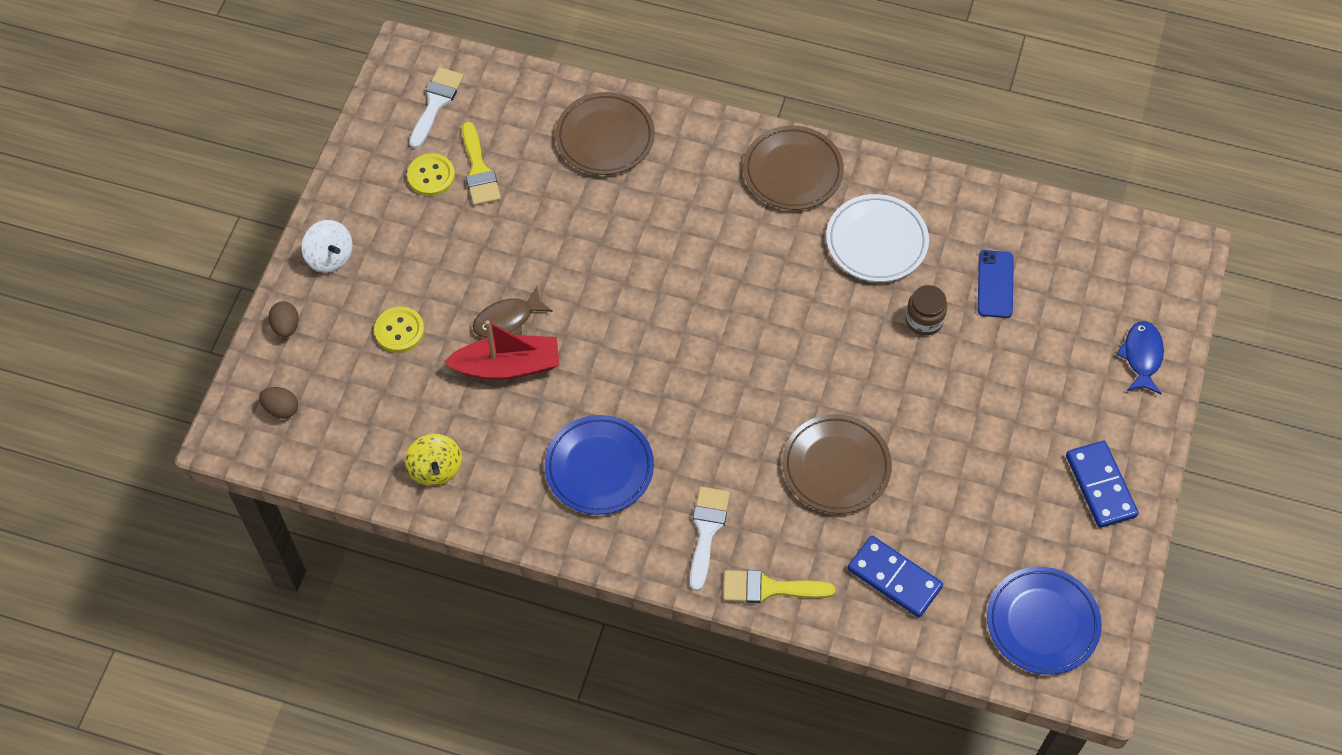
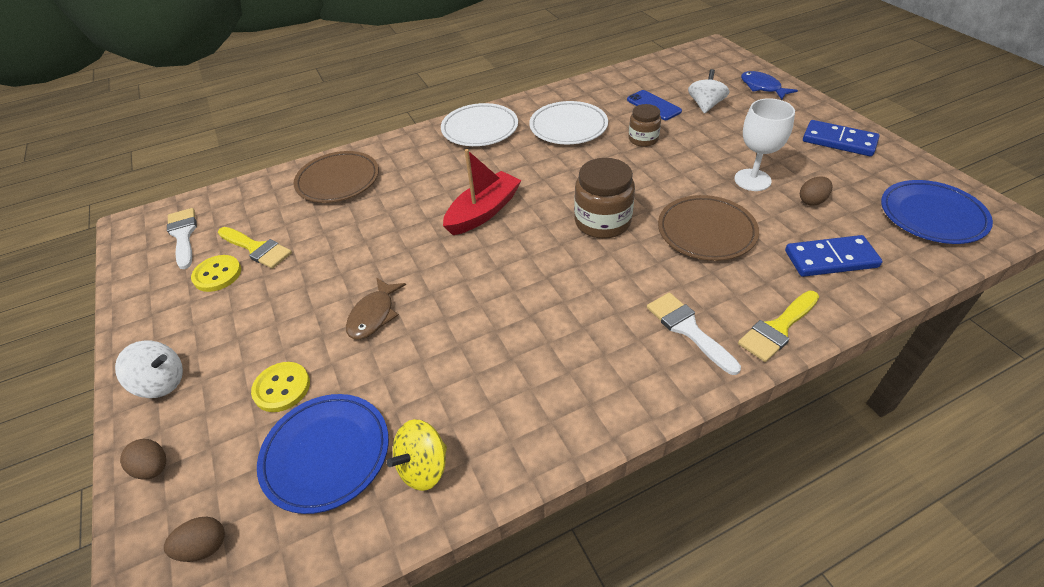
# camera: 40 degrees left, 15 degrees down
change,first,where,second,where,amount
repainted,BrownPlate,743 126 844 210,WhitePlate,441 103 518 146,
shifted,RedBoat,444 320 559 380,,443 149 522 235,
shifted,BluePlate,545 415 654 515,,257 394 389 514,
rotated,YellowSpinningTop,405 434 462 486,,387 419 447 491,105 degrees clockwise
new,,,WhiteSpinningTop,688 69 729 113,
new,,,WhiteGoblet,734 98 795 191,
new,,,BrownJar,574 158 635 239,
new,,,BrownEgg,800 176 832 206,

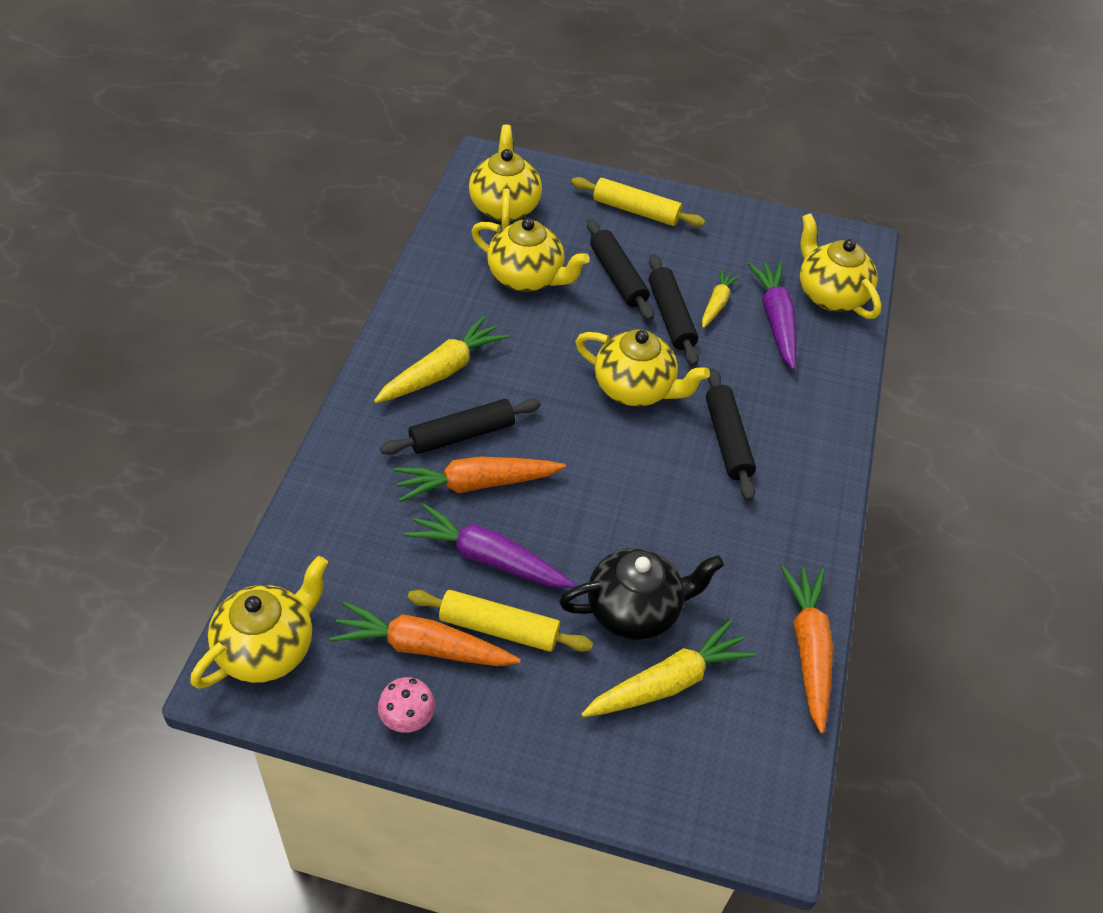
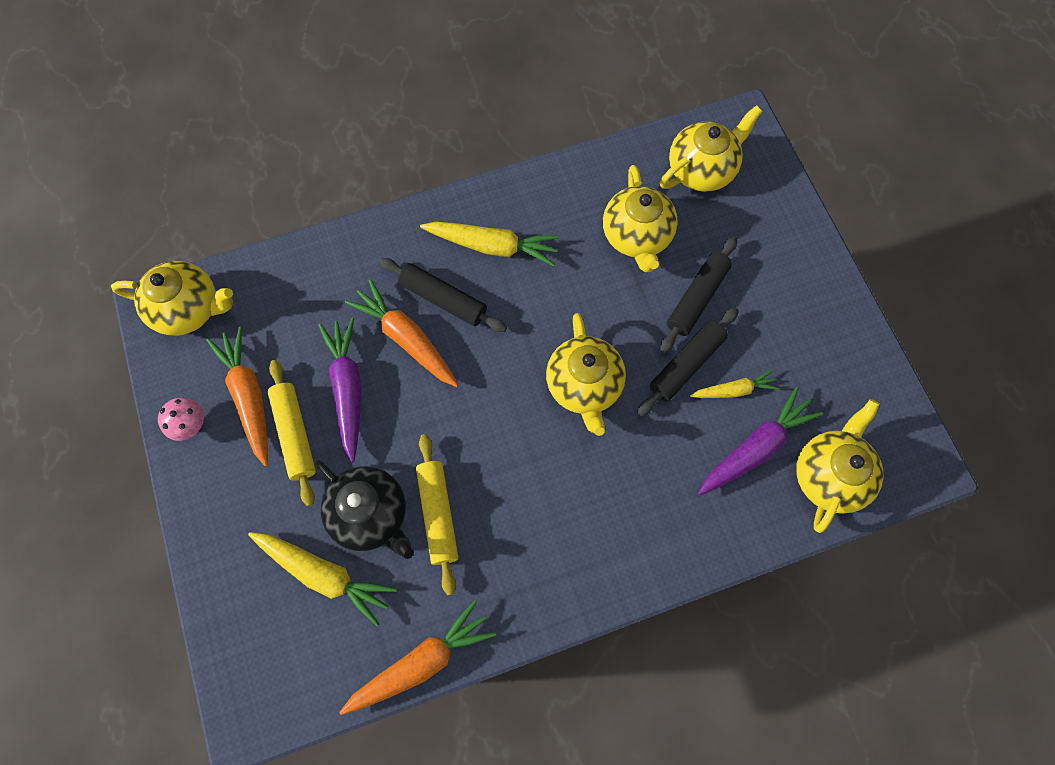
# camera: 60 degrees right, 20 degrees up
change,first,where,second,where,amount
shifted,YellowRollingPin,571 177 705 227,,416 434 458 595,
gone,BlackRollingPin,706 368 756 501,,,

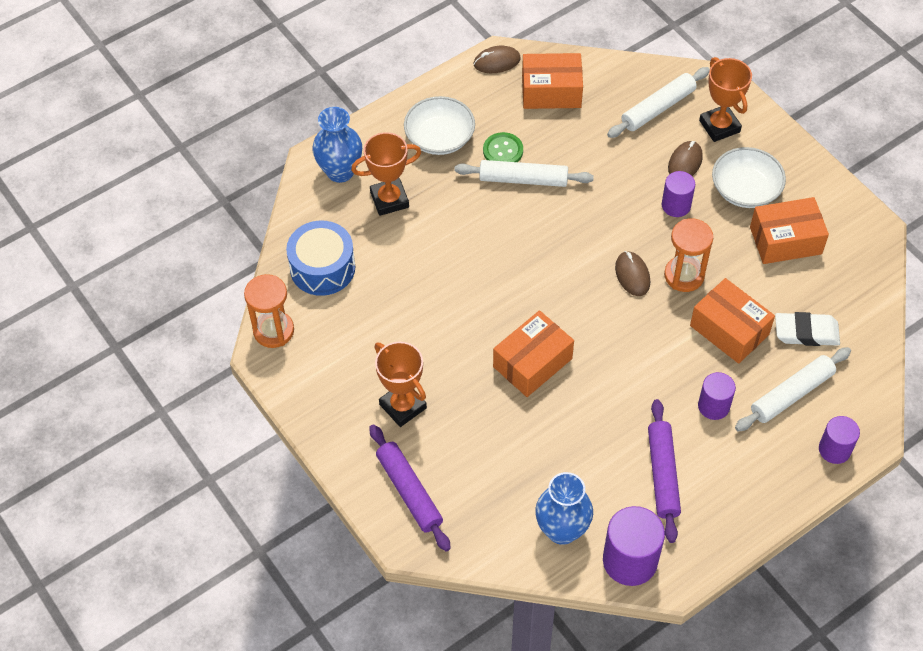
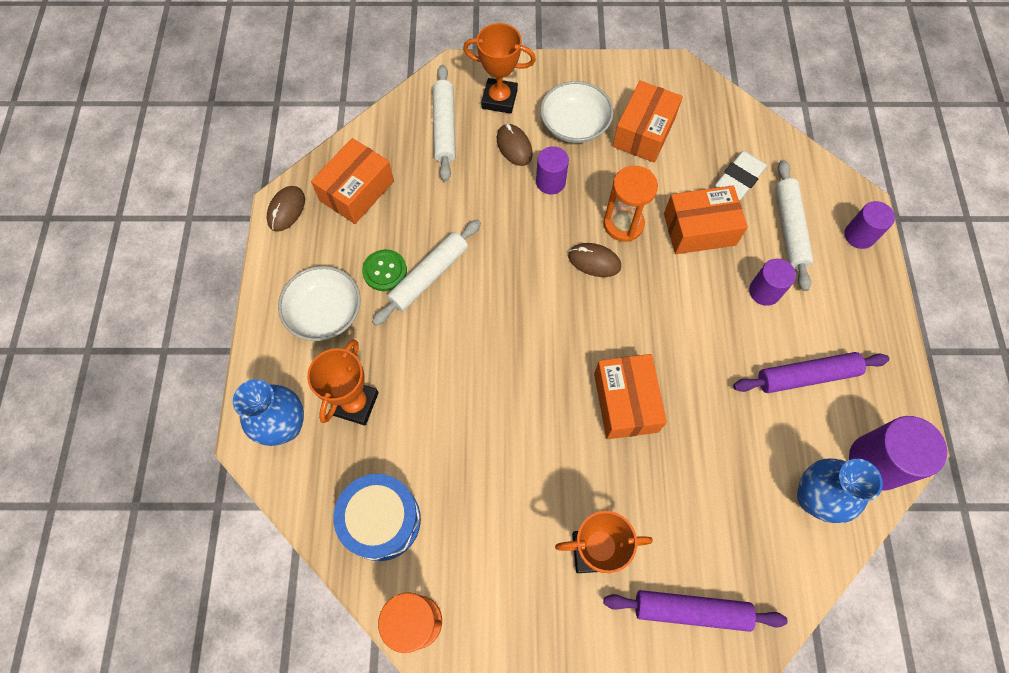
# camera: 55 degrees left, 10 degrees up
change,first,where,second,where,amount
rotated,PurpleRollingPin,648 399 681 543,,733 352 889 393,45 degrees counterclockwise

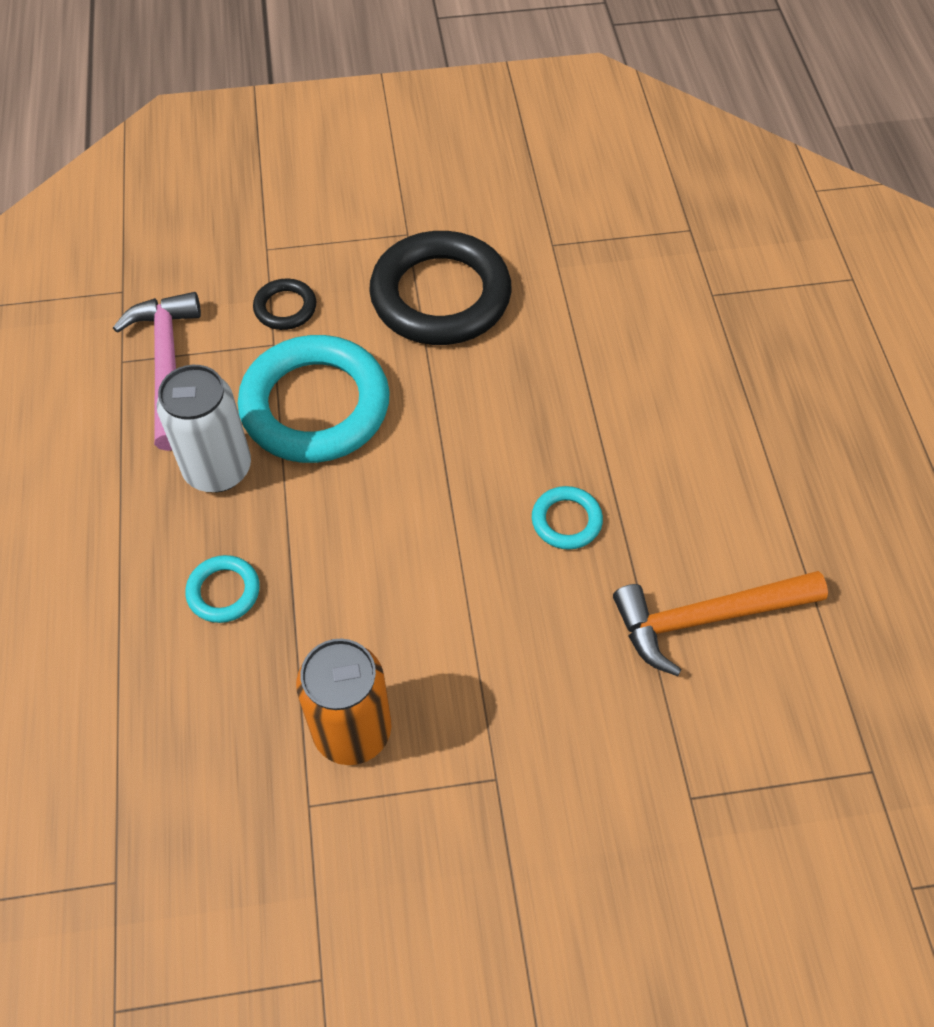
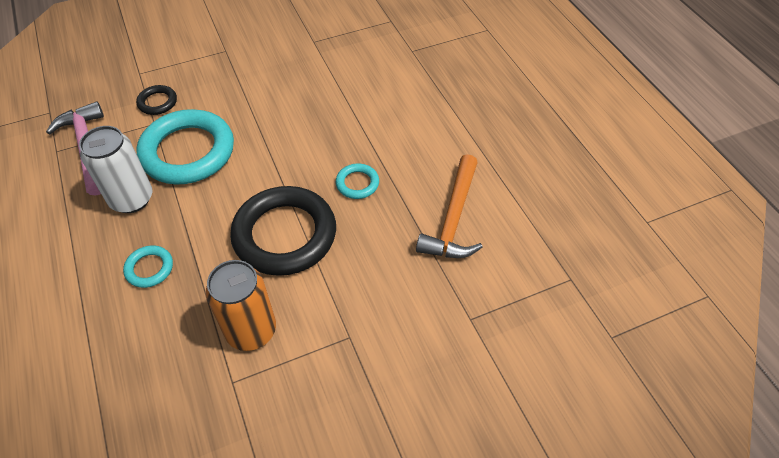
# camera: 15 degrees left, 5 degrees down
change,first,where,second,where,amount
shifted,BlackRing,369 231 512 345,,230 186 336 276,
rotated,OrangeHammer,613 571 828 676,,416 154 483 258,45 degrees counterclockwise

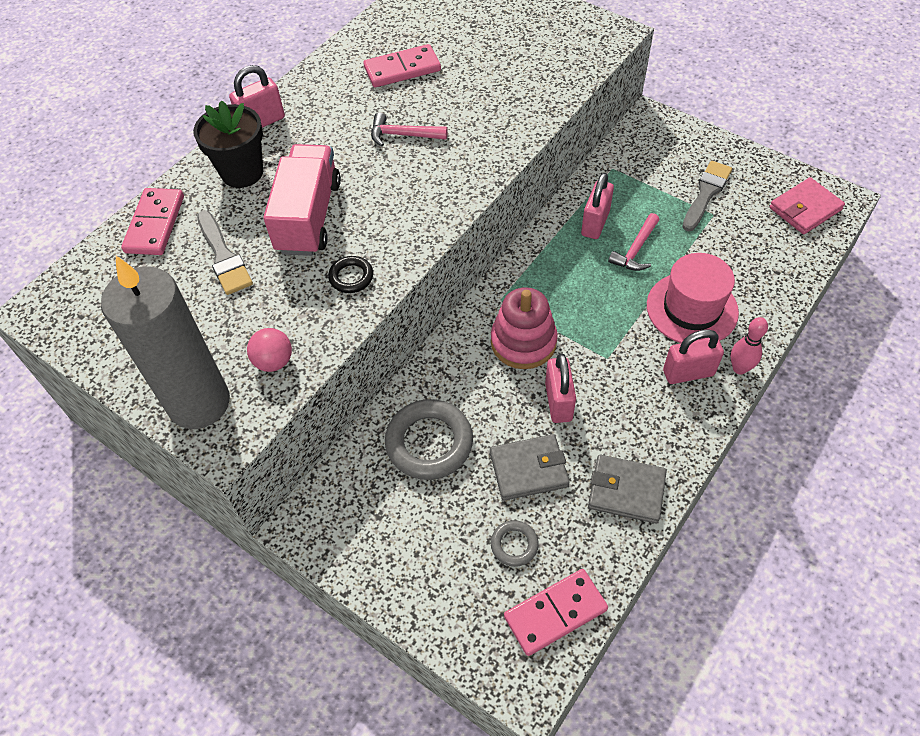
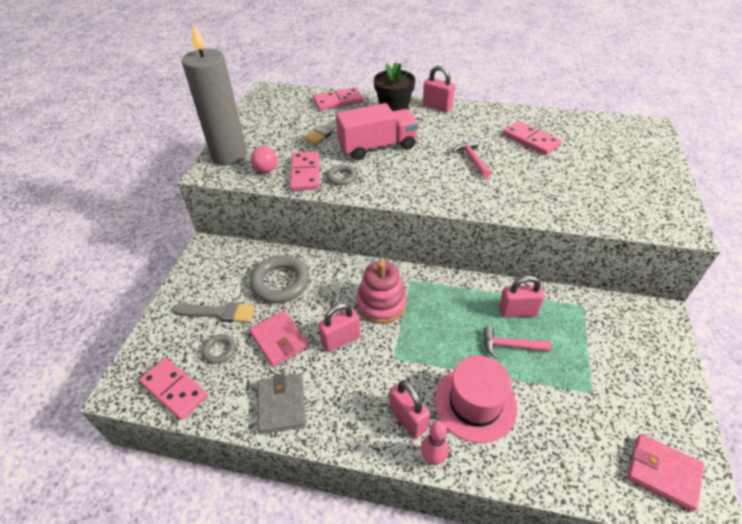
# camera: 65 degrees right, 10 degrees down
change,first,where,second,where,amount
shifted,GreyBrush,682 161 732 231,,172 302 255 323,
repainted,BlackRing,328 256 373 293,GreyRing,327 165 356 185,
repainted,GreyWallet,490 434 570 501,PinkWallet,249 310 309 367,
new,,,PinkDomino,290 151 319 191,

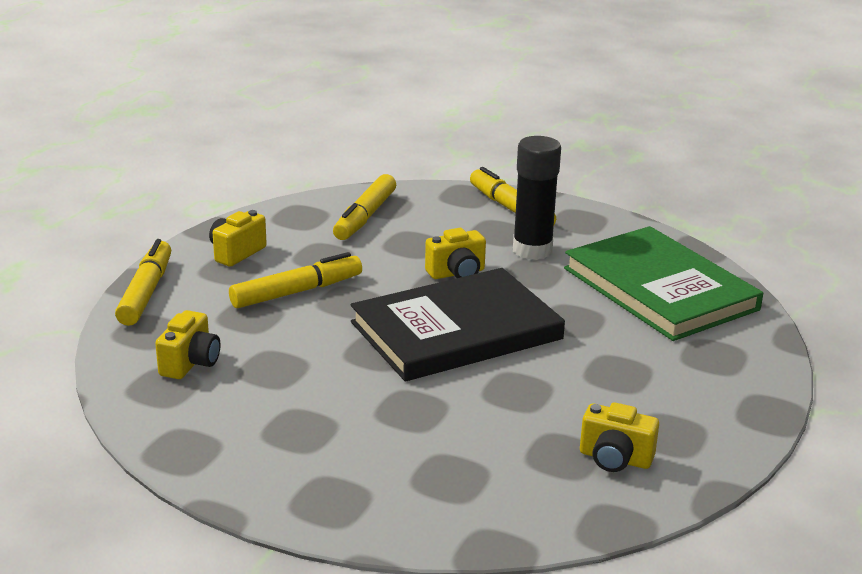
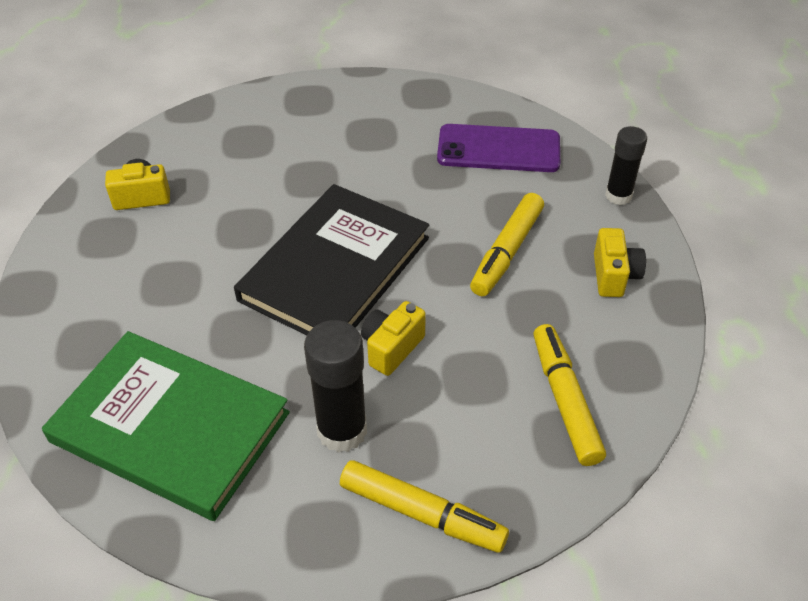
# camera: 150 degrees right, 20 degrees up
change,first,where,second,where,amount
swapped,YellowMarker,115 239 171 326,BlackGlueStick,605 126 647 205,
swapped,YellowCamera,155 310 220 379,PurplePhone,437 124 560 172,

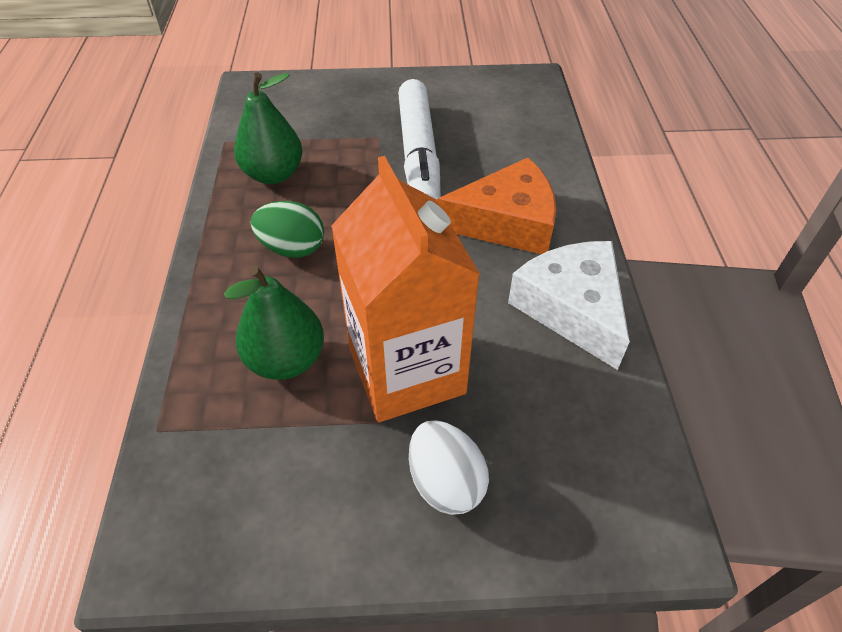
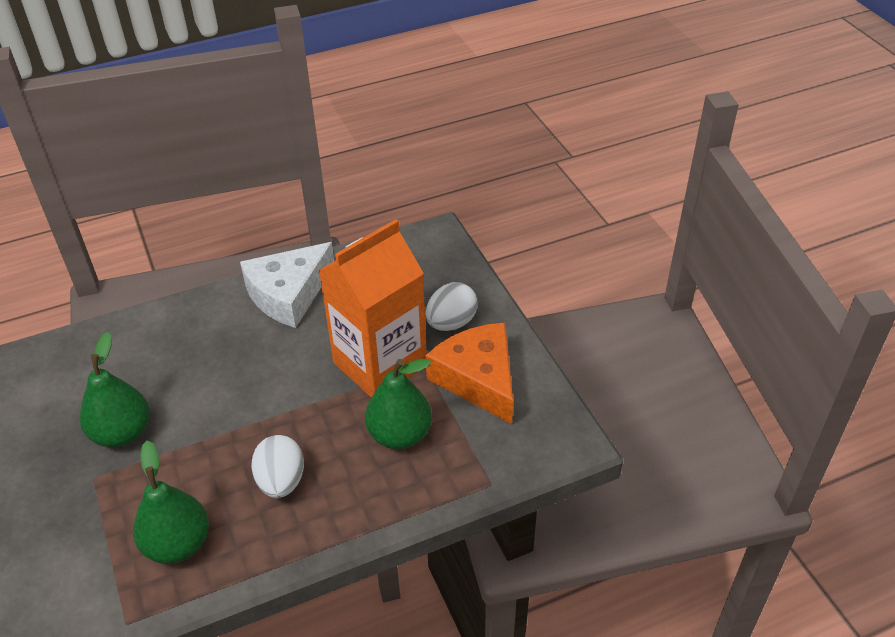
# camera: 110 degrees left, 5 degrees down
change,first,where,second,where,amount
swapped,WhiteMarker,398 79 441 200,GreenPear,80 332 149 448,
shifted,OrangeCheese,437 158 556 254,,426 323 513 424,
repainted,GreenEgg,251 201 324 258,WhiteEgg,251 435 304 498,

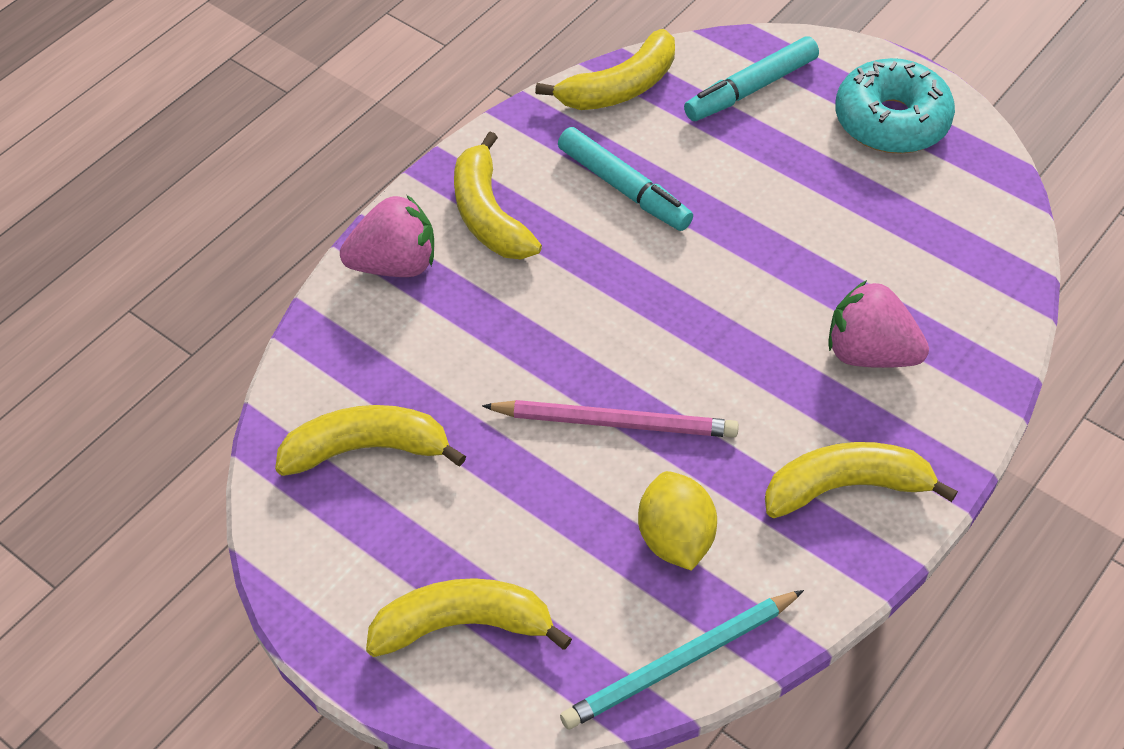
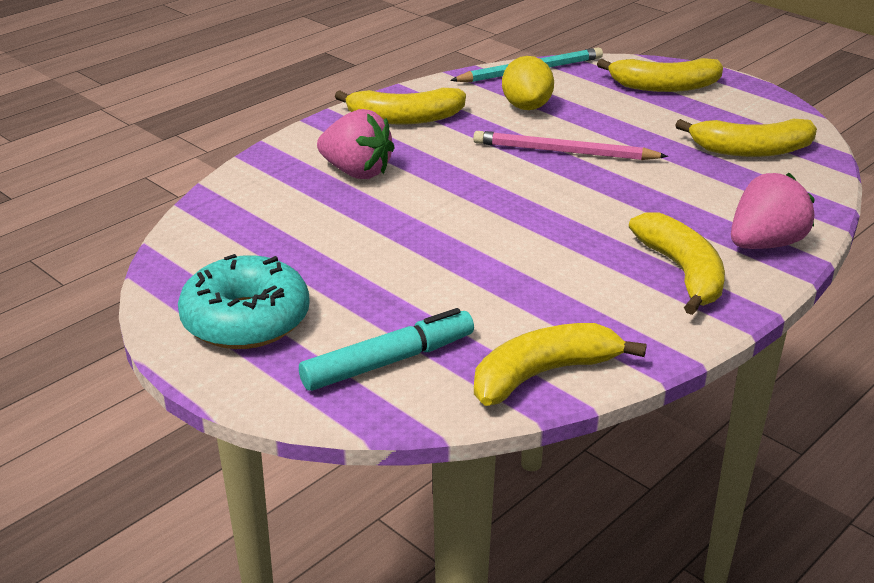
# camera: 175 degrees left, 20 degrees down
change,first,where,second,where,amount
gone,TurquoiseMarker,558 127 693 231,,,
rotated,PinkStrawberry,340 195 434 277,,731 173 815 249,150 degrees clockwise

